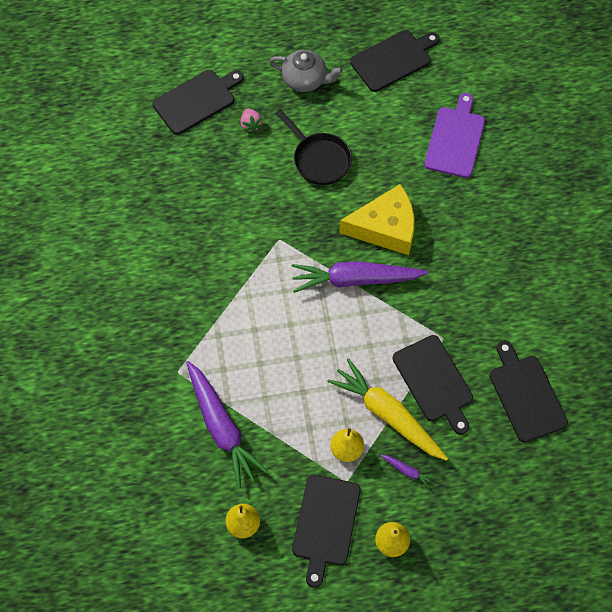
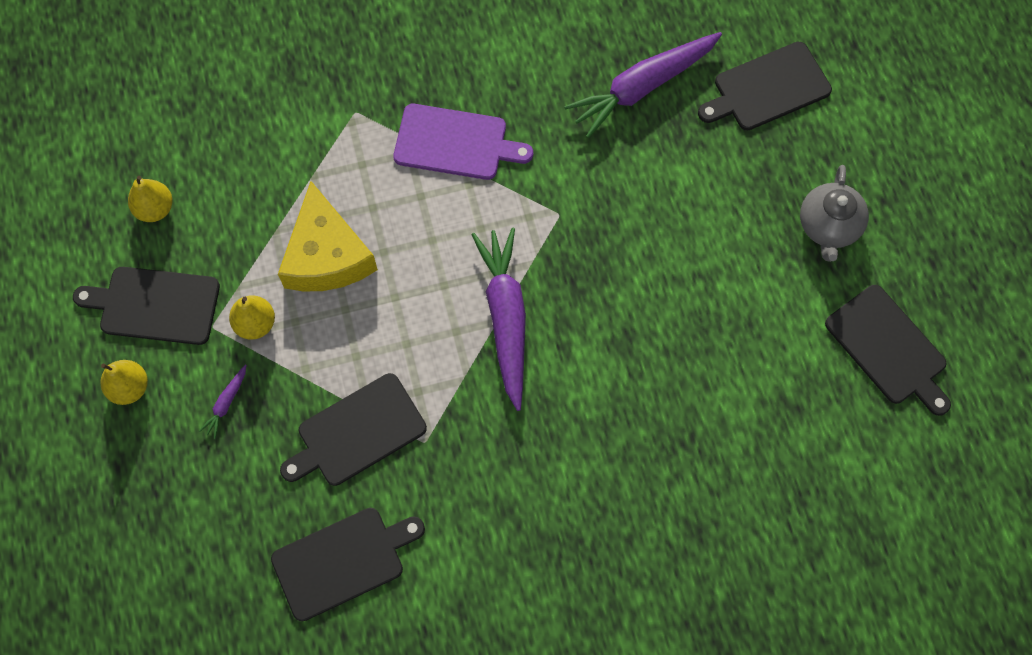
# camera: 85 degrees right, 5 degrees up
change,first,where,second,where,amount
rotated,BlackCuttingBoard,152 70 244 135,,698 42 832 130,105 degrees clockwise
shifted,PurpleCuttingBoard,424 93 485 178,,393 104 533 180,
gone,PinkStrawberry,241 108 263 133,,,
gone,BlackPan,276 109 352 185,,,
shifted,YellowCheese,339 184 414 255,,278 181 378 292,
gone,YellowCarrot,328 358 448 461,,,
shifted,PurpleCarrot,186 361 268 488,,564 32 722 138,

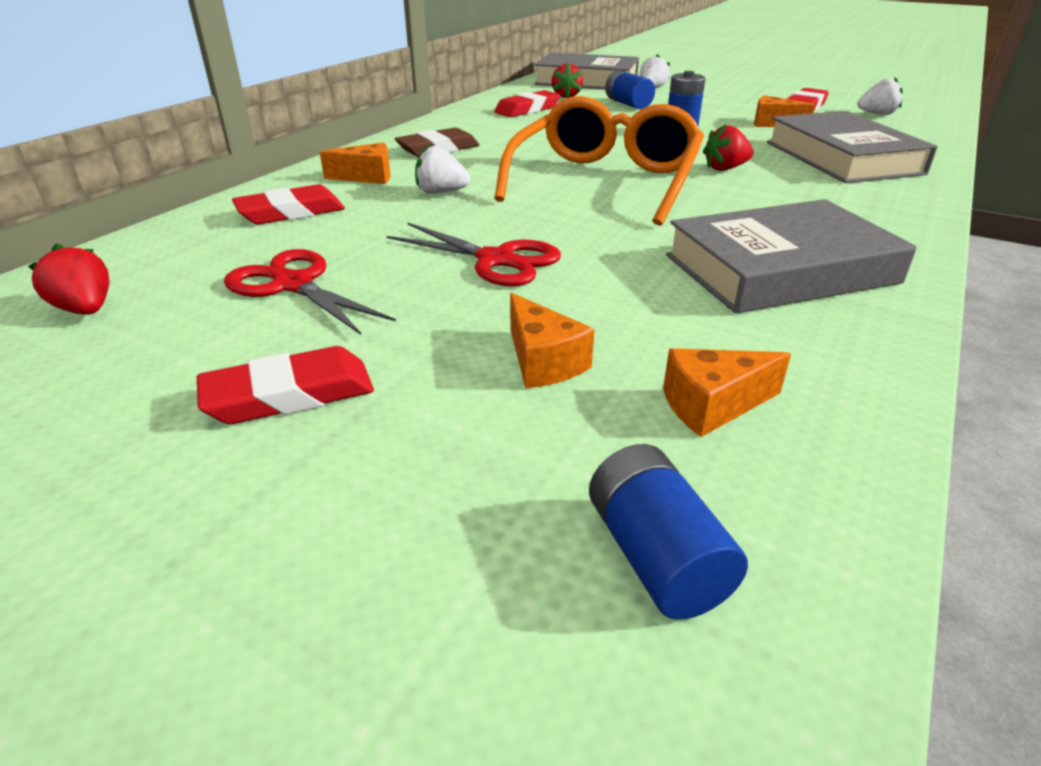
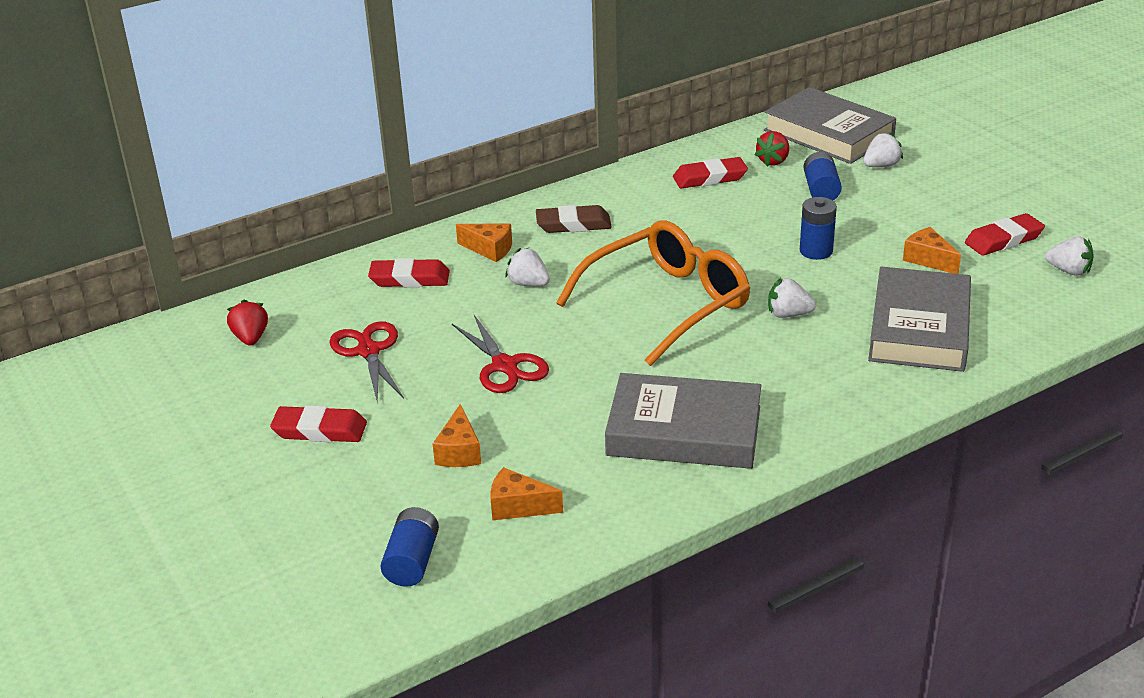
# camera: 30 degrees right, 0 degrees up
change,first,where,second,where,amount
repainted,RedStrawberry,703 124 754 171,WhiteStrawberry,768 278 816 318,

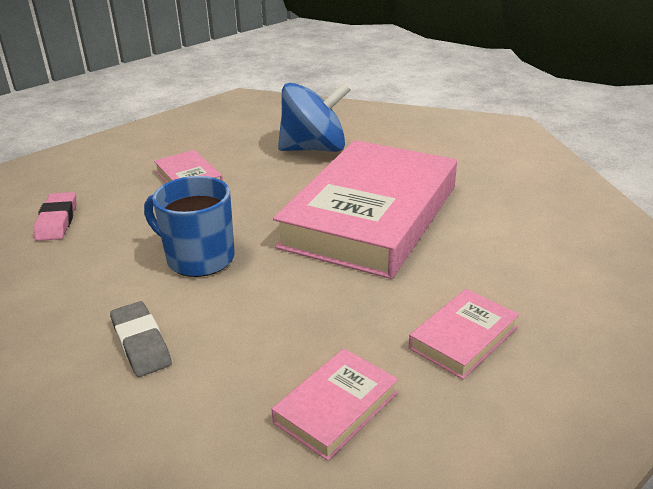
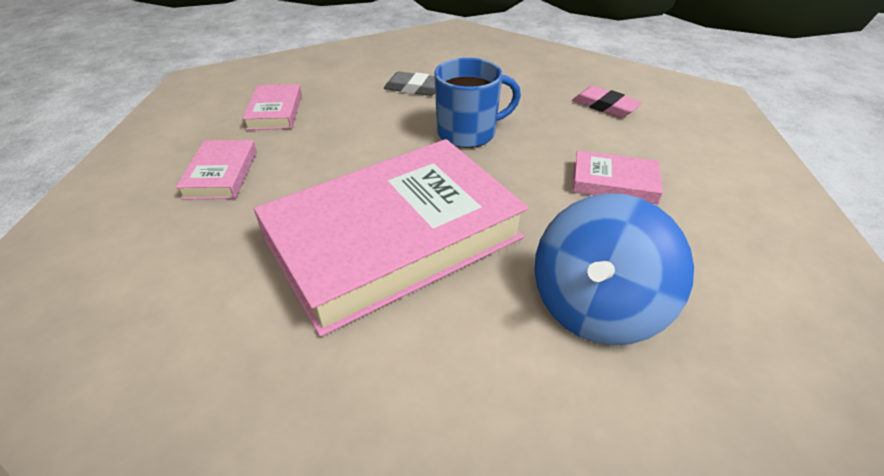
# camera: 135 degrees right, 10 degrees up
change,first,where,second,where,amount
rotated,PinkBook,273 140 457 279,,254 139 528 337,75 degrees clockwise

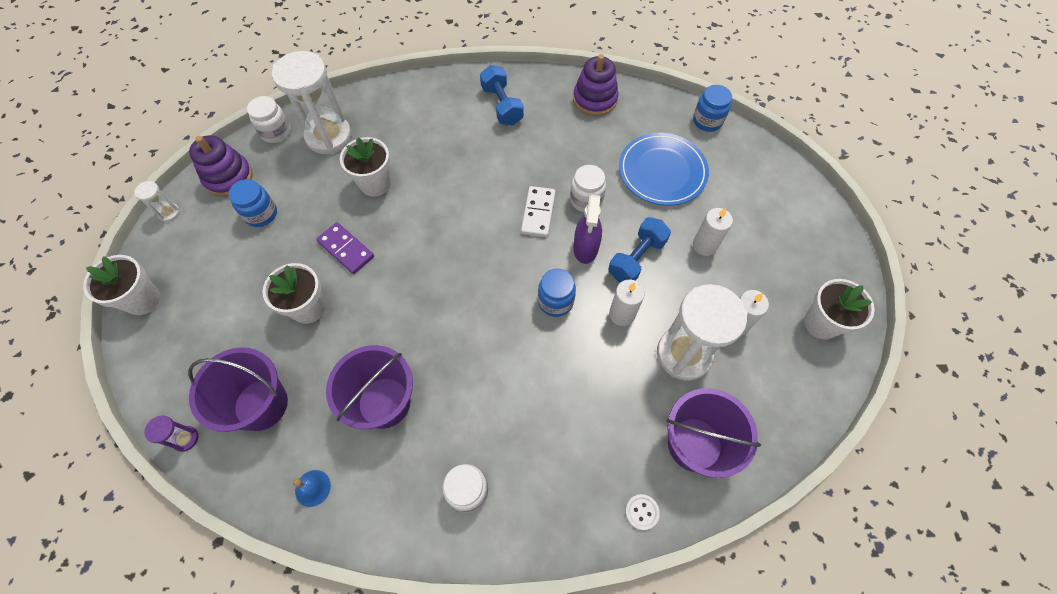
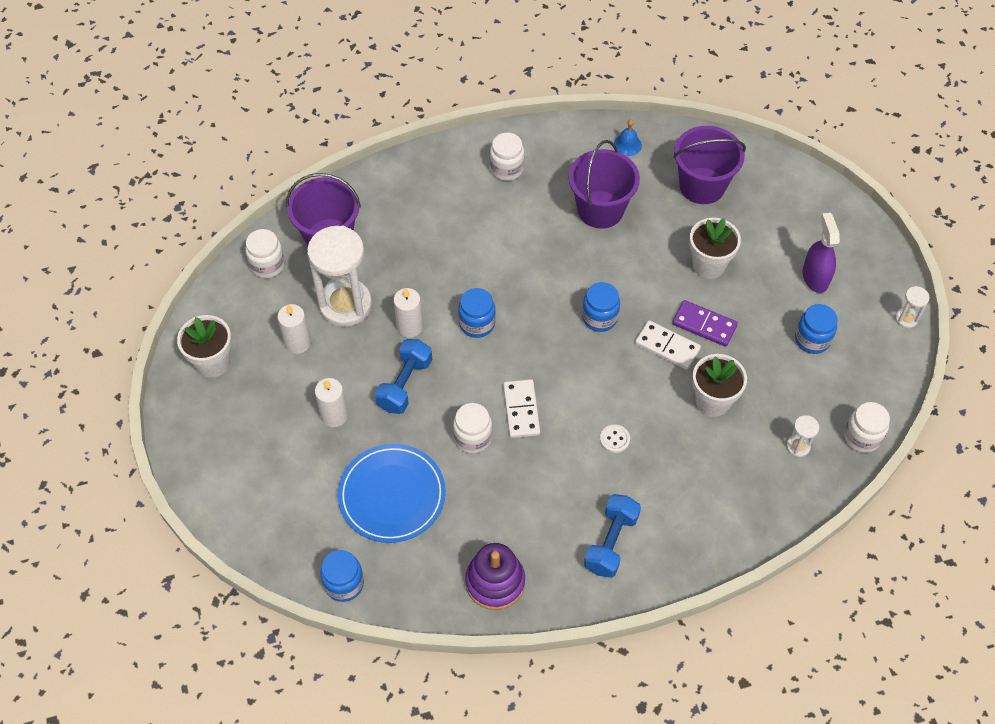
# camera: 165 degrees right, 5 degrees down
change,first,where,second,where,amount
scaled,WhiteHourglass,272 51 352 154,,786 415 819 457,x0.43
rotated,BlueDumbbell,480 65 524 125,,584 494 641 578,60 degrees clockwise
gone,PurpleStackingToy,189 135 253 197,,,
shifted,PurpleSprayBottle,573 195 602 264,,803 213 840 293,
gone,WhiteFlowerPot,83 255 160 315,,,
gone,PurpleHourglass,144 416 198 452,,,
shifted,WhiteButton,625 494 660 530,,600 424 630 453,
new,,,WhiteJar,245 229 285 278,
new,,,BlueJar,582 282 620 332,
new,,,WhiteDomino,635 320 701 370,

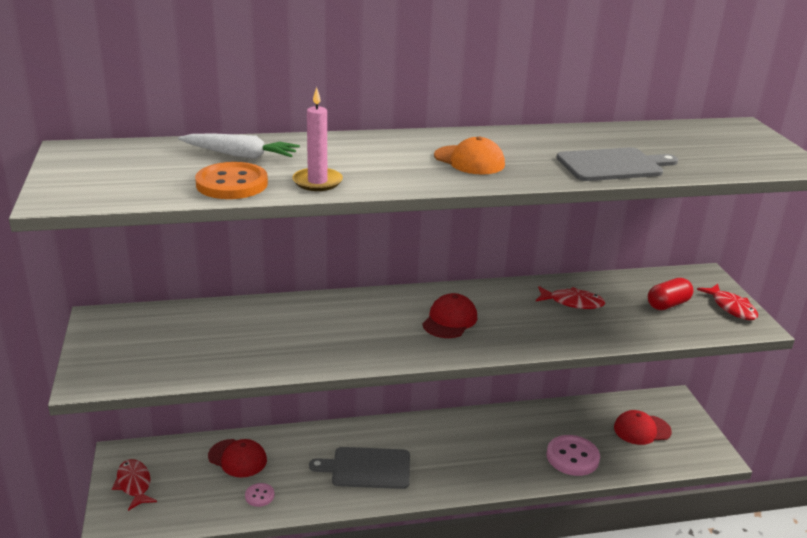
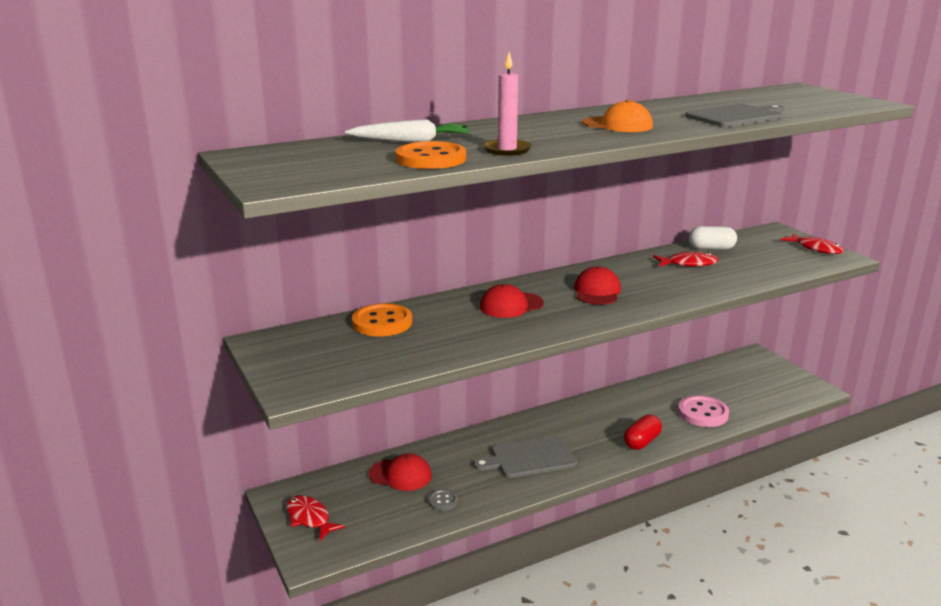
# camera: 15 degrees left, 5 degrees down
change,first,where,second,where,amount
shifted,RedCapsule,648 278 693 310,,624 415 662 450,
shifted,RedCap,614 410 672 445,,480 284 544 318,
repainted,PinkButton,245 483 274 507,GreyButton,428 489 458 511,
new,,,WhiteCapsule,689 226 737 250,
new,,,OrangeButton,352 303 412 336,

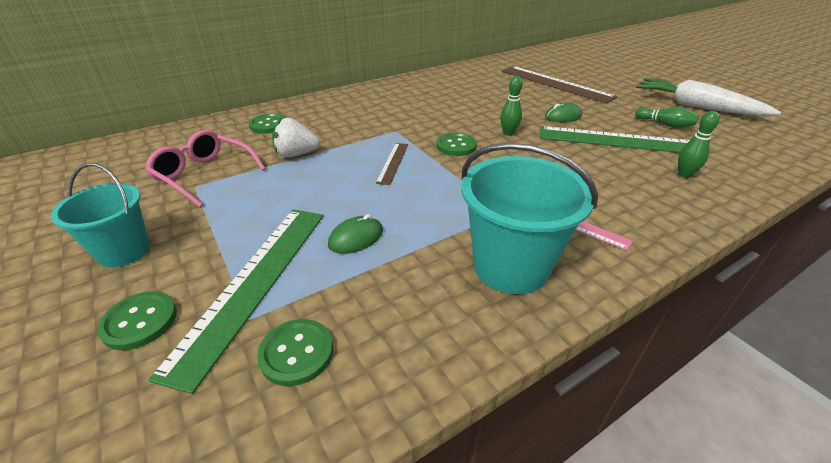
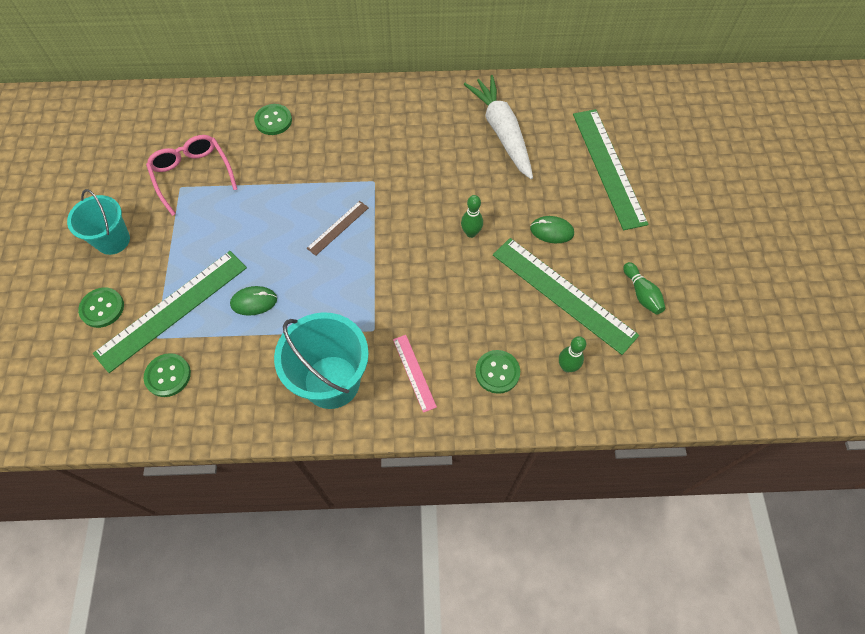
# camera: 30 degrees right, 25 degrees up
change,first,where,second,where,amount
repainted,BrownRuler,502 66 617 104,GreenRuler,573 109 648 230,
shifted,WhiteCarrot,636 78 781 116,,464 75 533 179,
gone,WhiteStrawberry,272 118 320 157,,,
shifted,GreenButton,436 133 477 156,,475 350 520 394,

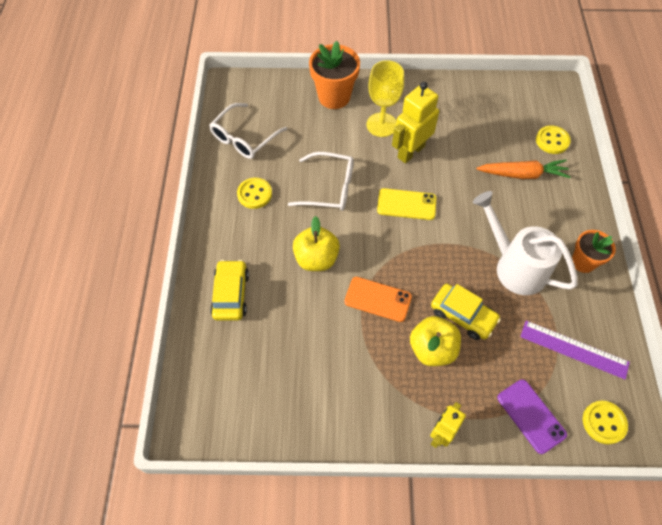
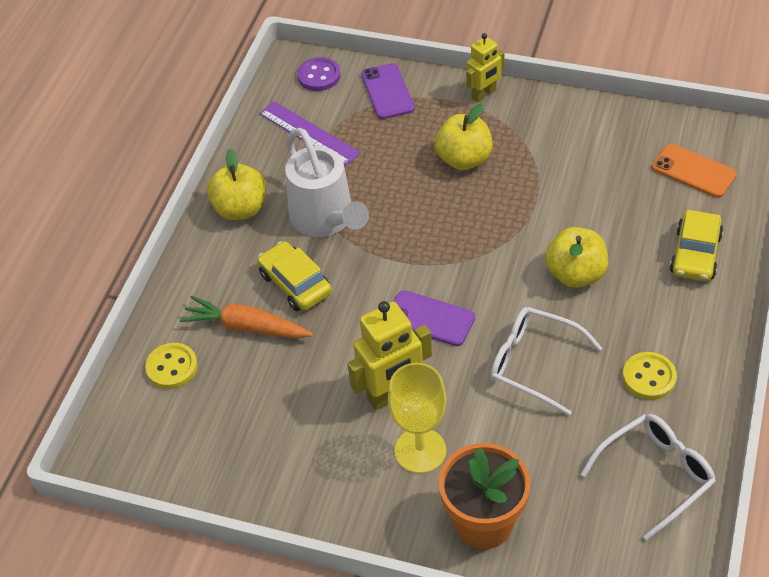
# camera: 160 degrees left, 10 degrees down
change,first,where,second,where,amount
repainted,YellowPhone,377 188 436 220,PurplePhone,394 290 475 346,
swapped,OrangeFlowerPot,572 230 616 273,YellowApple,207 149 266 220,
shifted,OrangePhone,344 277 412 322,,652 144 737 198,
shifted,YellowCar,431 284 501 340,,257 241 332 311,
repainted,YellowButton,583 401 628 445,PurpleButton,297 57 341 91,

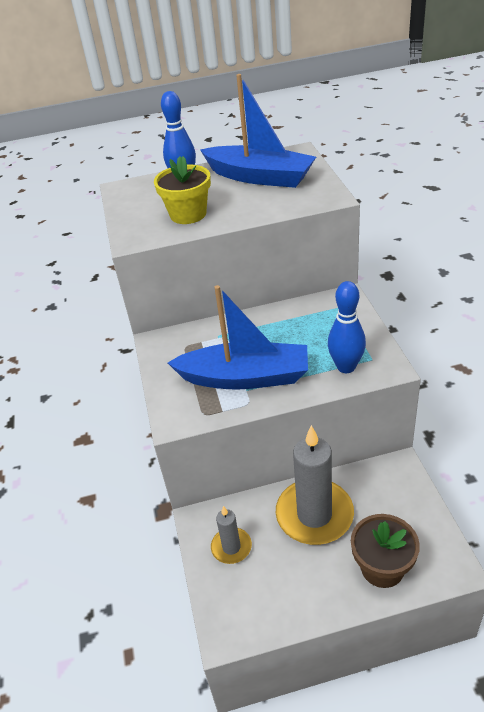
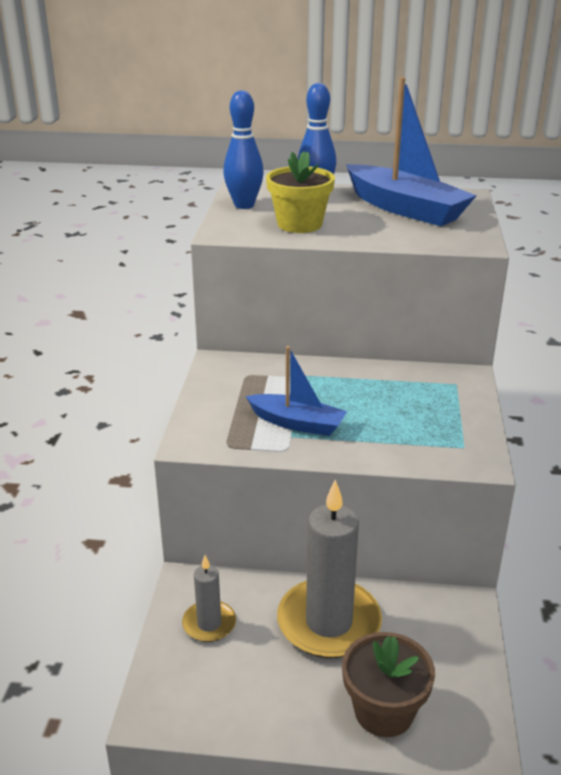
# camera: 15 degrees right, 10 degrees down
change,first,where,second,where,amount
shifted,BlueBowlingPin,328 281 366 373,,223 90 264 209,
scaled,BlueBoat,168 285 308 390,,246 346 347 436,x0.59

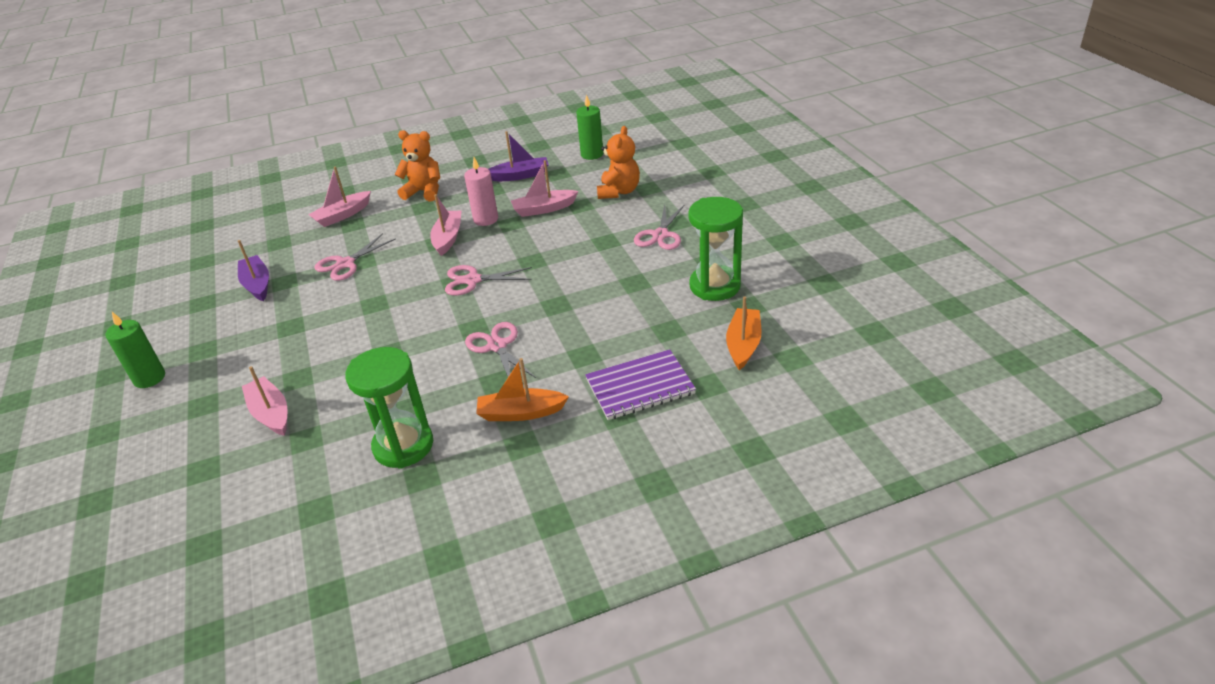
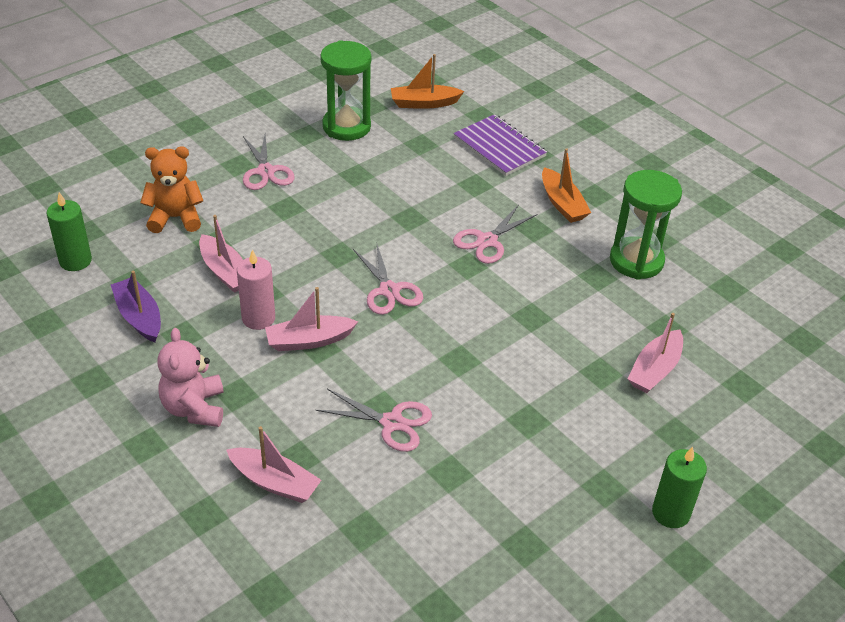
# camera: 115 degrees left, 5 degrees up
change,first,where,second,where,amount
repainted,OrangeTeddyBear,395 130 440 202,PinkTeddyBear,157 328 223 427,
rotated,PinkScissors,634 204 685 250,,243 134 295 190,75 degrees clockwise
gone,PurpleBoat,238 240 269 301,,,

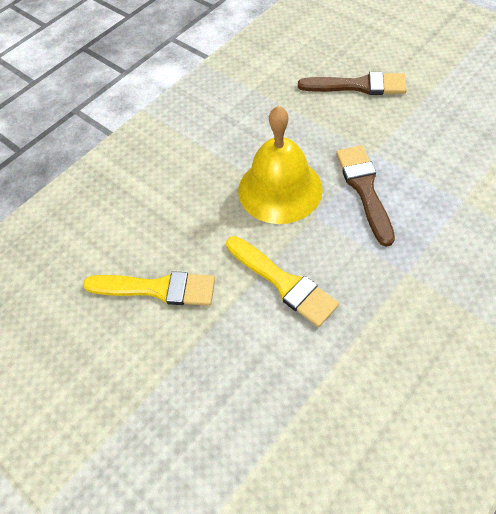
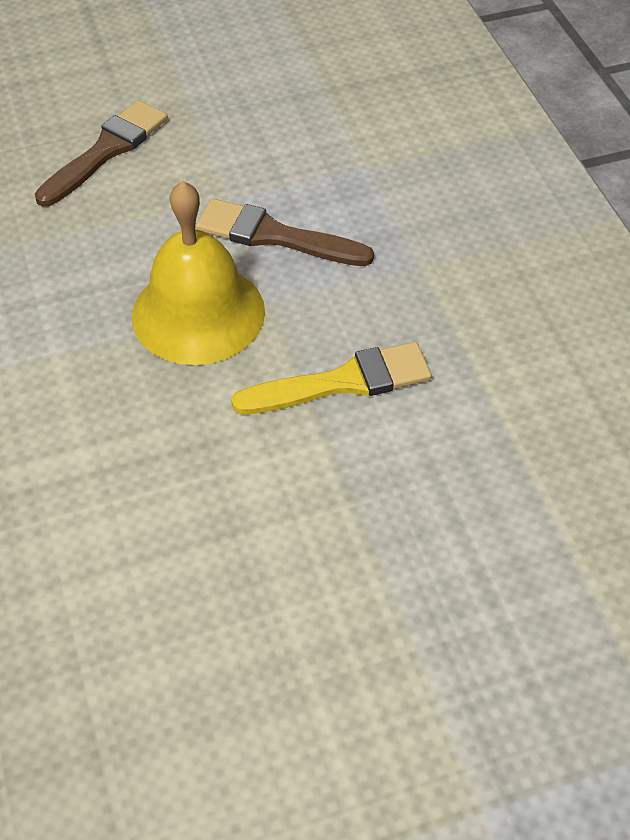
# camera: 65 degrees left, 5 degrees down
change,first,where,second,where,amount
gone,YellowBrush,83 271 215 306,,,

